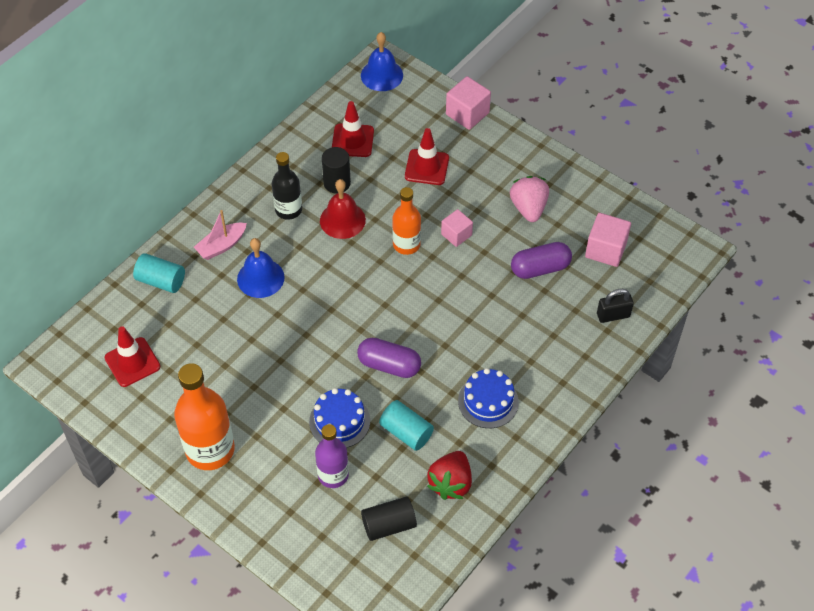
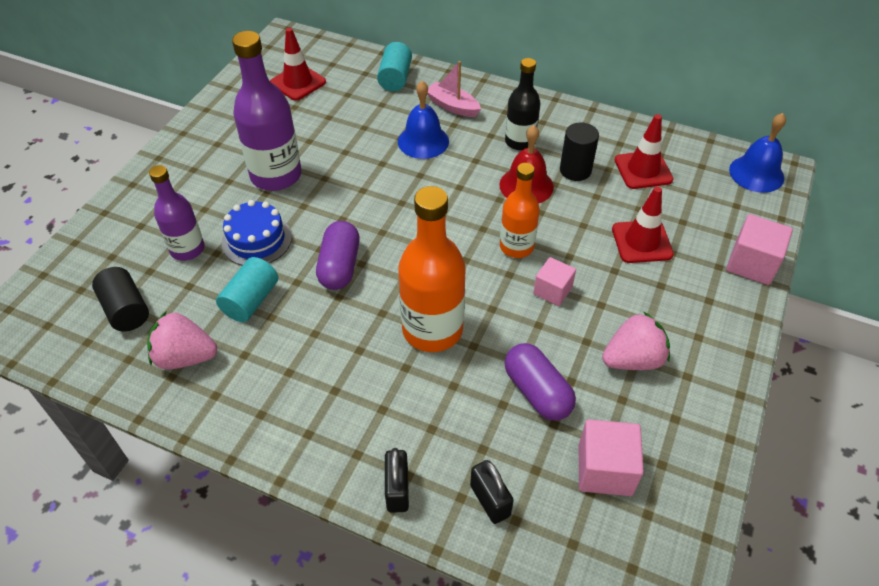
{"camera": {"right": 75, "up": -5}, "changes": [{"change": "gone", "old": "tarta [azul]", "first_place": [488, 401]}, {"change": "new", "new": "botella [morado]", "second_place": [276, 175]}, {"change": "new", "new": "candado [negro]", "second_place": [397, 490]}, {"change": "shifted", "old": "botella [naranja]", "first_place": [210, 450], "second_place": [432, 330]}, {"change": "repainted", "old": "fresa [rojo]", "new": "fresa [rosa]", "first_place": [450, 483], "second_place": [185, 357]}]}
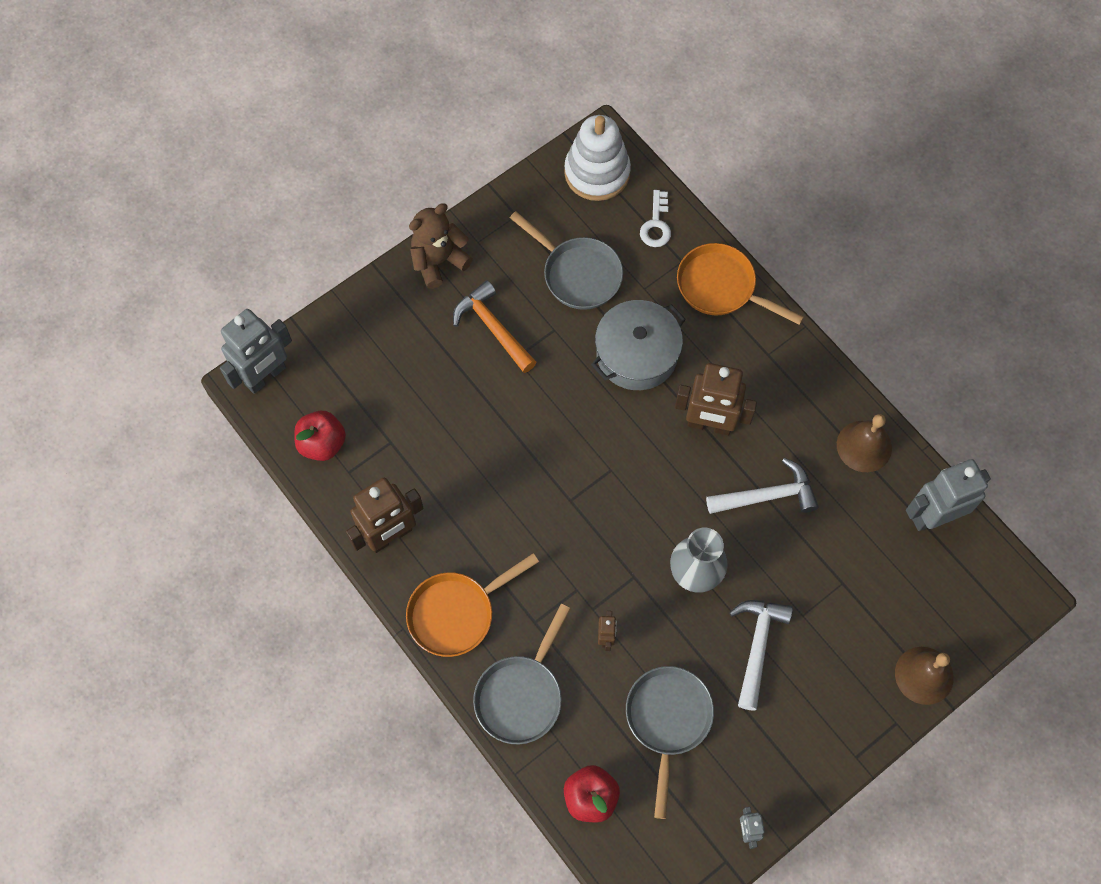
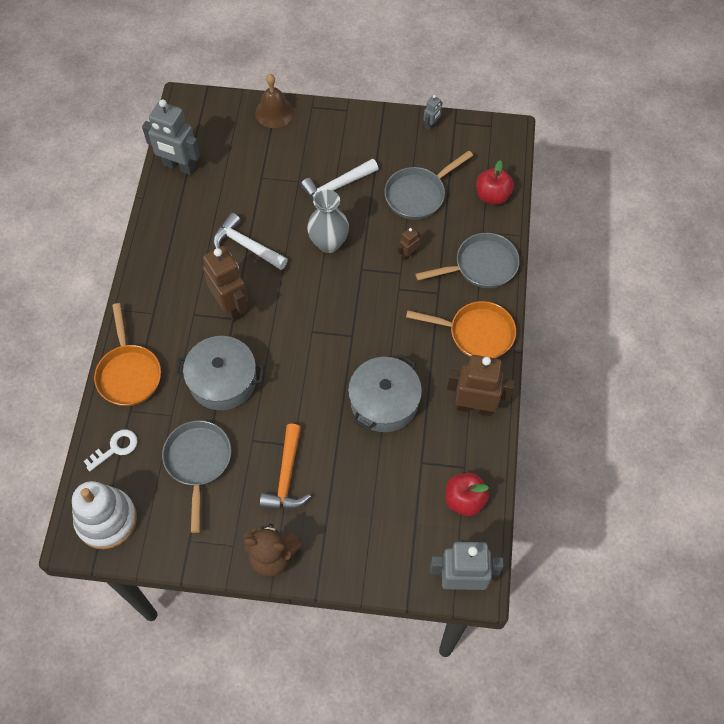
{"camera": {"right": -135, "up": -5}, "changes": [{"change": "gone", "old": "campana [marrón]", "first_place": [864, 446]}, {"change": "new", "new": "olla [gris]", "second_place": [384, 401]}]}
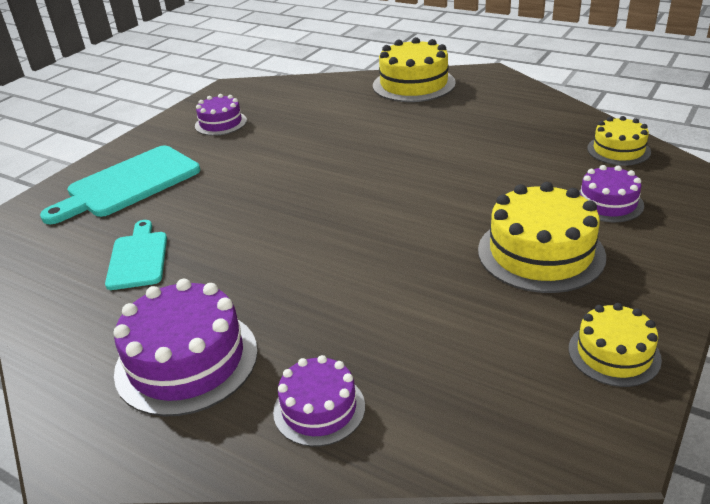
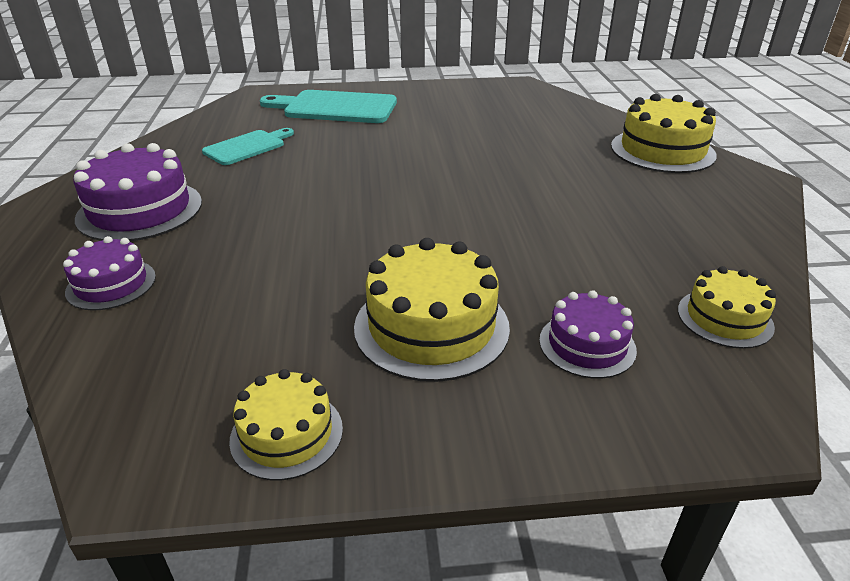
{"camera": {"right": 50, "up": 0}, "changes": [{"change": "gone", "old": "tarta [morado]", "first_place": [221, 123]}]}
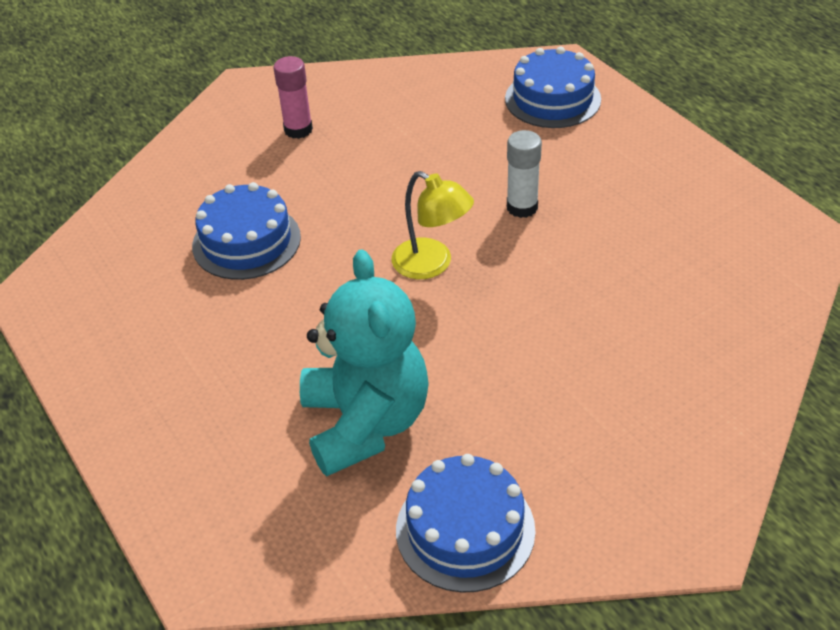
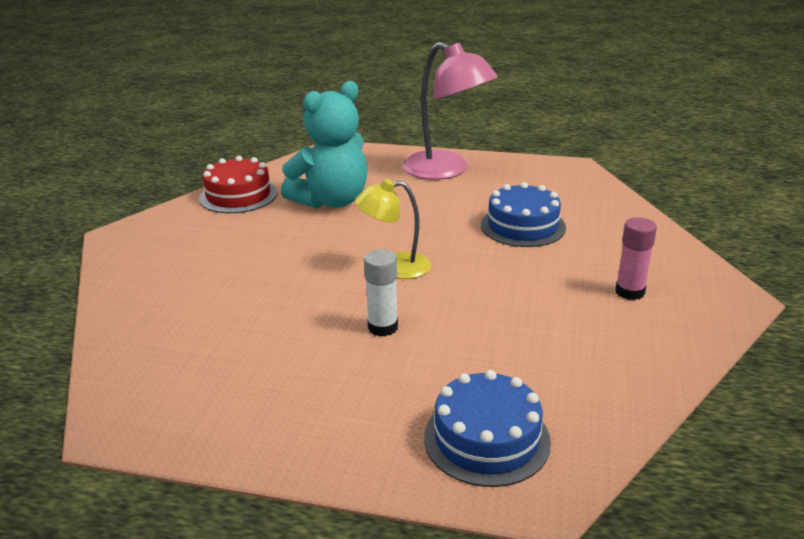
{"camera": {"right": 135, "up": -15}, "changes": [{"change": "new", "new": "lámpara [rosa]", "second_place": [446, 170]}, {"change": "repainted", "old": "tarta [azul]", "new": "tarta [rojo]", "first_place": [465, 529], "second_place": [238, 195]}, {"change": "rotated", "old": "osito [turquesa]", "first_place": [365, 423], "second_place": [331, 201], "degrees": -75}]}
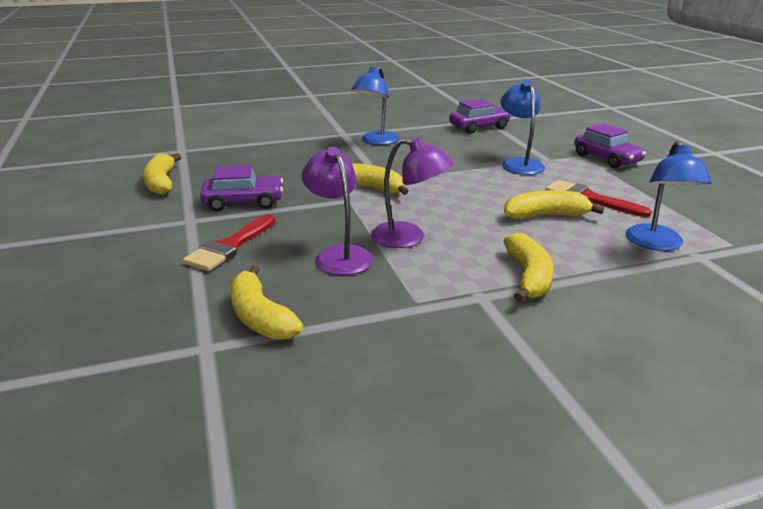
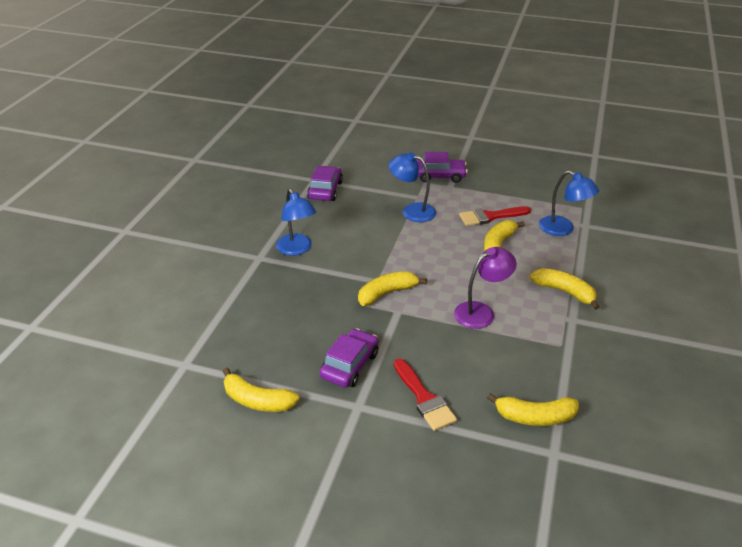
{"camera": {"right": -55, "up": 10}, "changes": [{"change": "gone", "old": "lámpara [morado]", "first_place": [339, 255]}]}
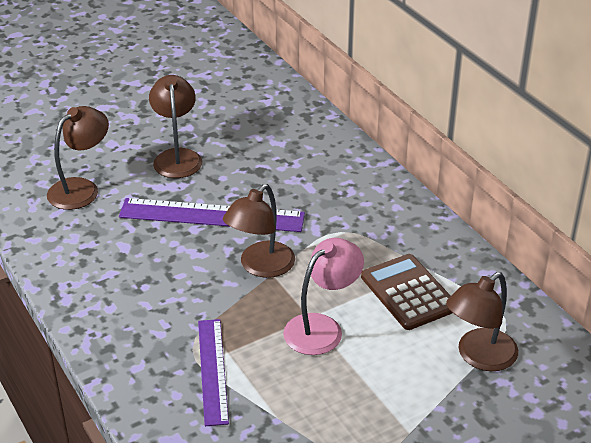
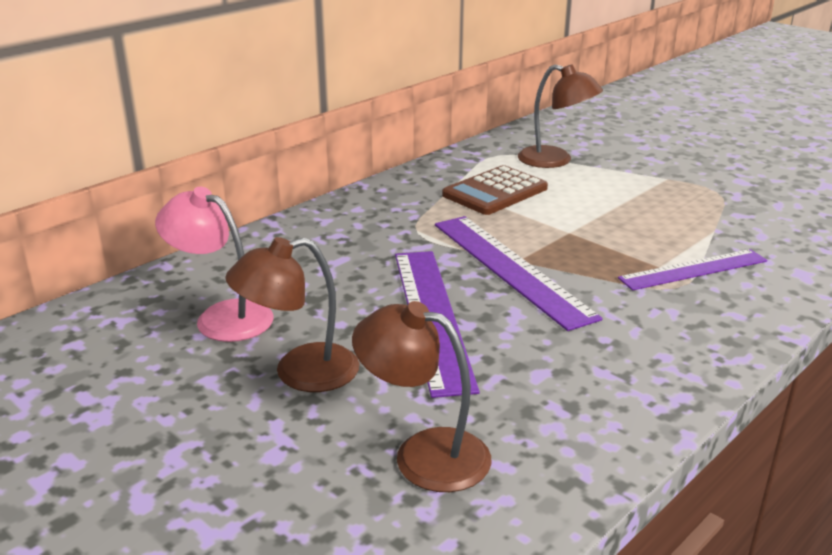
{"camera": {"right": -105, "up": -10}, "changes": [{"change": "shifted", "old": "lámpara [rosa]", "first_place": [322, 327], "second_place": [222, 317]}, {"change": "swapped", "old": "lámpara [marrón]", "new": "regla [morado]", "first_place": [260, 267], "second_place": [511, 268]}]}
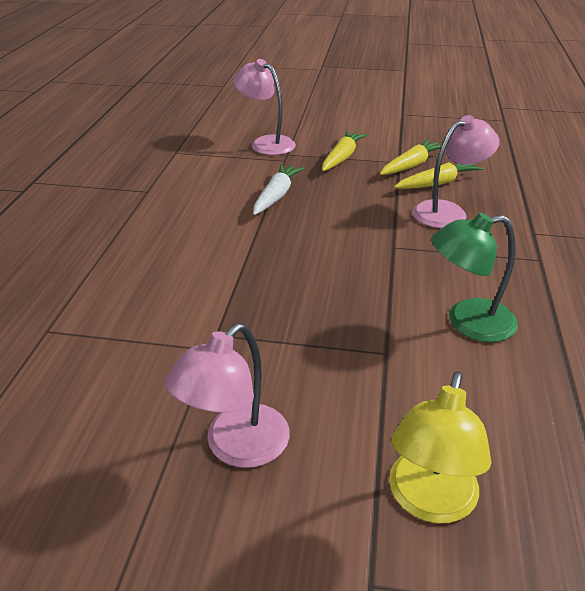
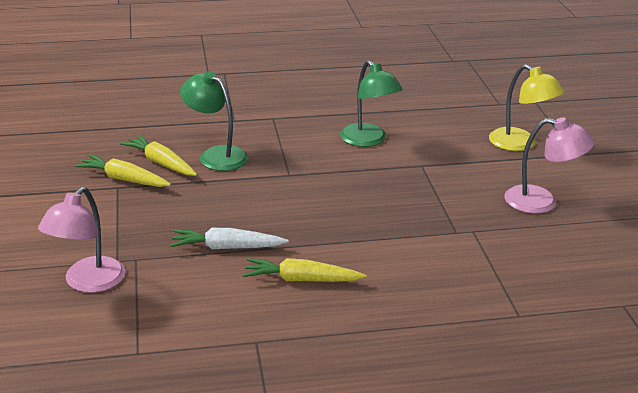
{"camera": {"right": -110, "up": -5}, "changes": [{"change": "shifted", "old": "zanahoria [amarillo]", "first_place": [342, 158], "second_place": [302, 280]}, {"change": "repainted", "old": "lámpara [rosa]", "new": "lámpara [verde]", "first_place": [448, 212], "second_place": [216, 155]}, {"change": "rotated", "old": "lámpara [amarillo]", "first_place": [429, 501], "second_place": [520, 144], "degrees": 45}]}
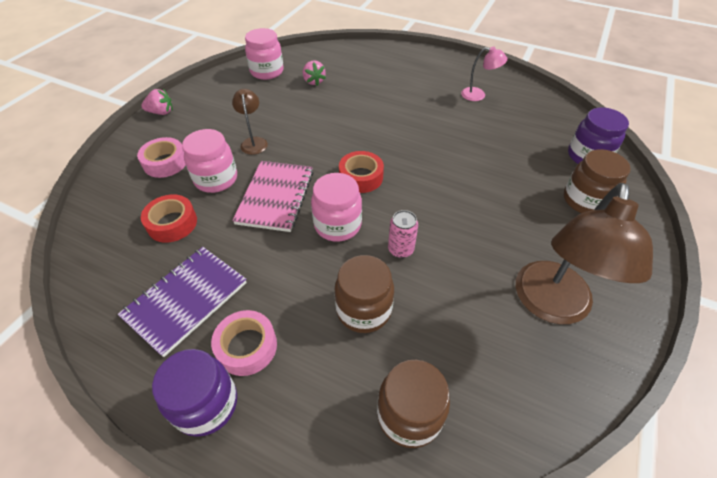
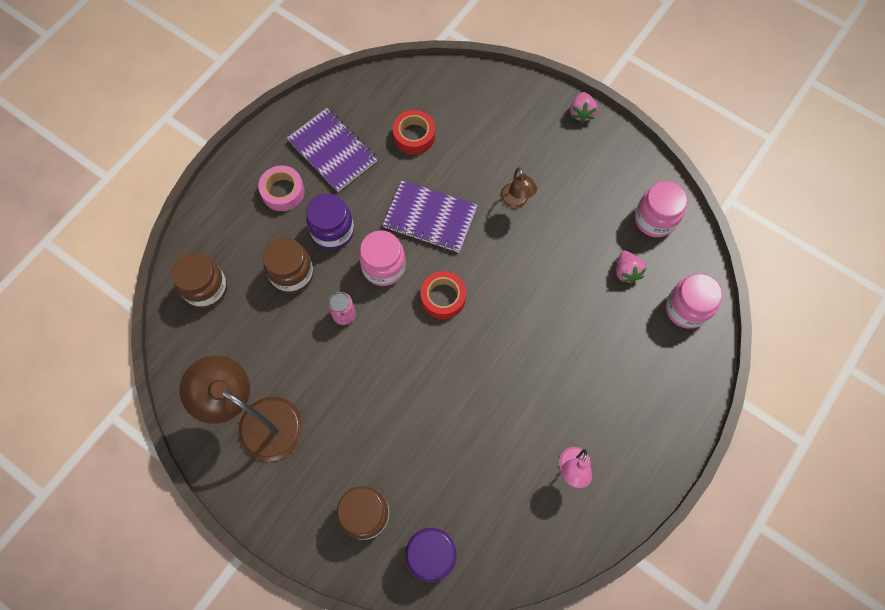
{"camera": {"right": 100, "up": 20}, "changes": [{"change": "gone", "old": "cinta adhesiva [rosa]", "first_place": [165, 163]}, {"change": "shifted", "old": "tarro [morado]", "first_place": [206, 404], "second_place": [333, 231]}, {"change": "shifted", "old": "tarro [rosa]", "first_place": [216, 179], "second_place": [686, 308]}, {"change": "repainted", "old": "cuaderno [rosa]", "new": "cuaderno [morado]", "first_place": [275, 197], "second_place": [430, 218]}, {"change": "rotated", "old": "lámpara [marrón]", "first_place": [254, 142], "second_place": [516, 201], "degrees": 75}, {"change": "rotated", "old": "fresa [rosa]", "first_place": [314, 81], "second_place": [626, 271], "degrees": -90}]}
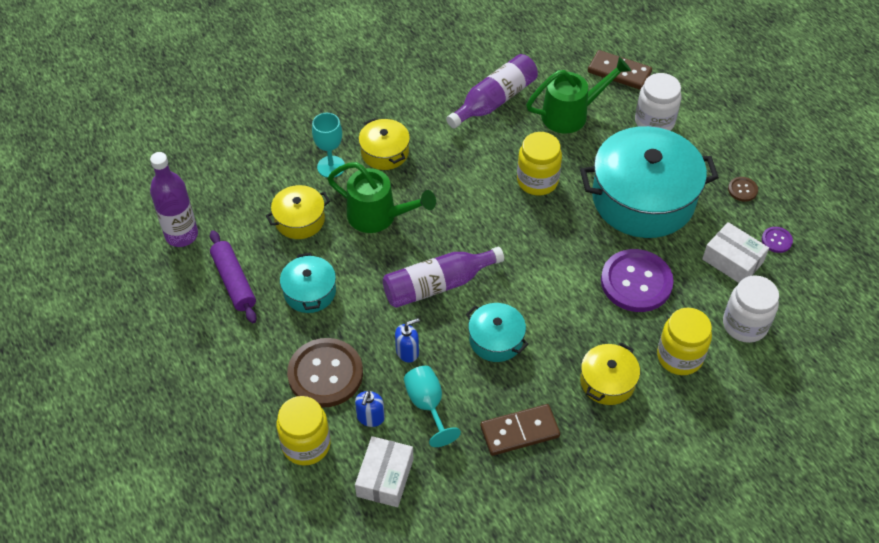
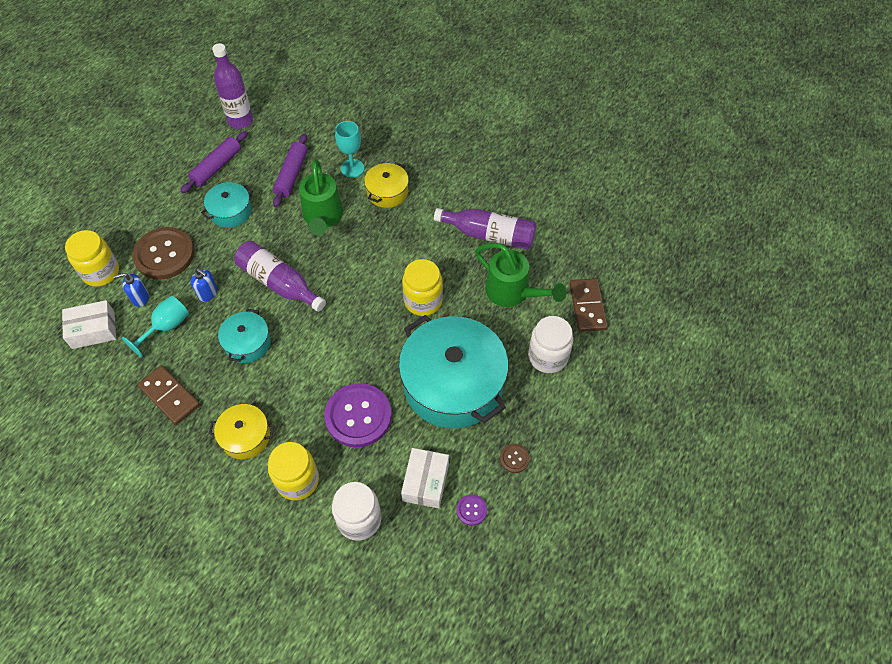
{"camera": {"right": 60, "up": 5}, "changes": [{"change": "swapped", "old": "olla [amarillo]", "new": "rodillo [morado]", "first_place": [299, 220], "second_place": [292, 175]}]}
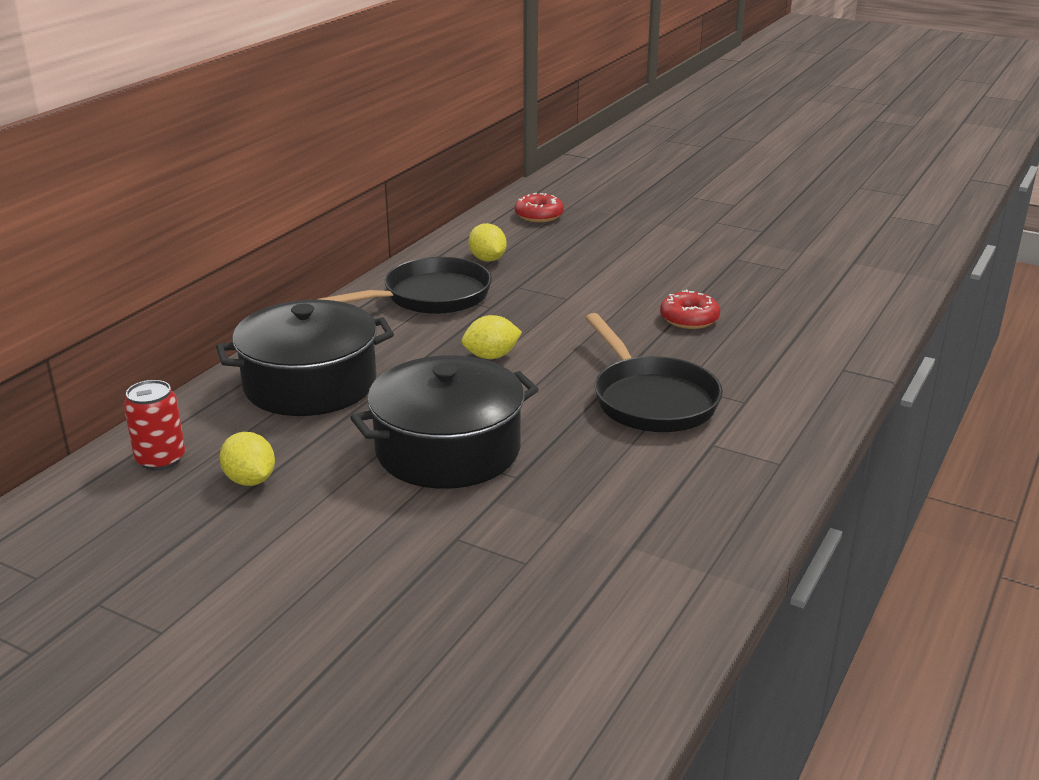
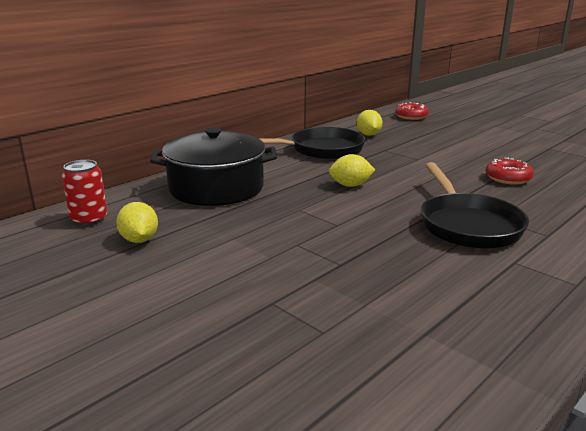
{"camera": {"right": 15, "up": -5}, "changes": [{"change": "gone", "old": "olla [negro]", "first_place": [448, 450]}]}
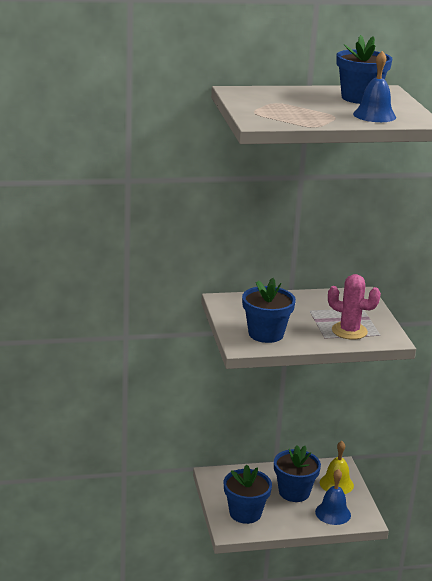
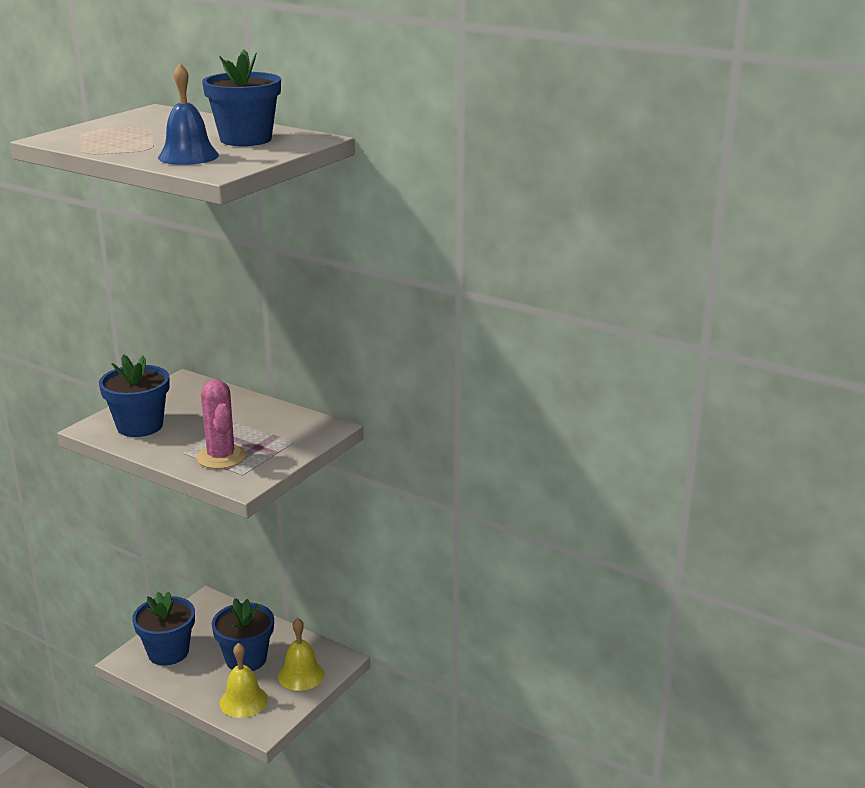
{"camera": {"right": 45, "up": 0}, "changes": [{"change": "repainted", "old": "campana [azul]", "new": "campana [amarillo]", "first_place": [333, 513], "second_place": [243, 701]}]}
